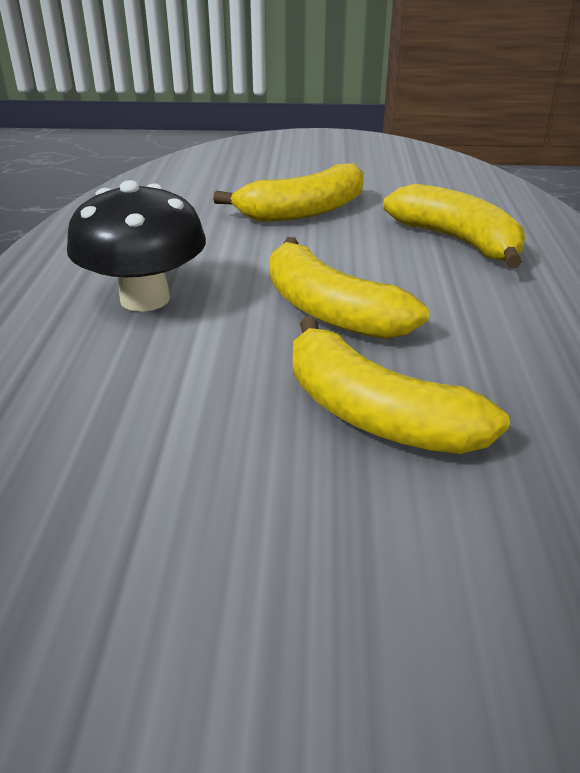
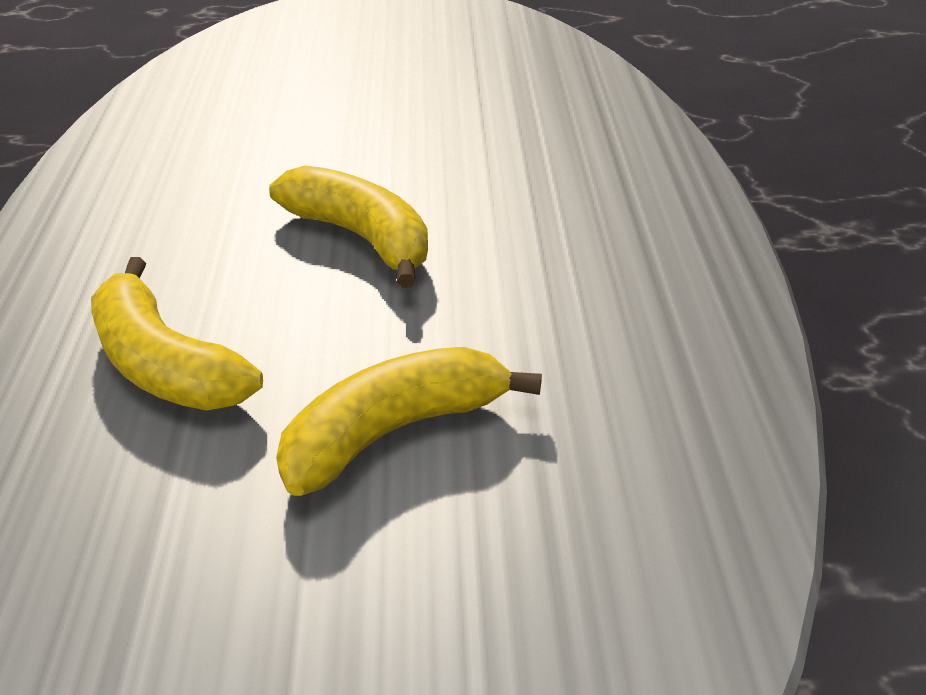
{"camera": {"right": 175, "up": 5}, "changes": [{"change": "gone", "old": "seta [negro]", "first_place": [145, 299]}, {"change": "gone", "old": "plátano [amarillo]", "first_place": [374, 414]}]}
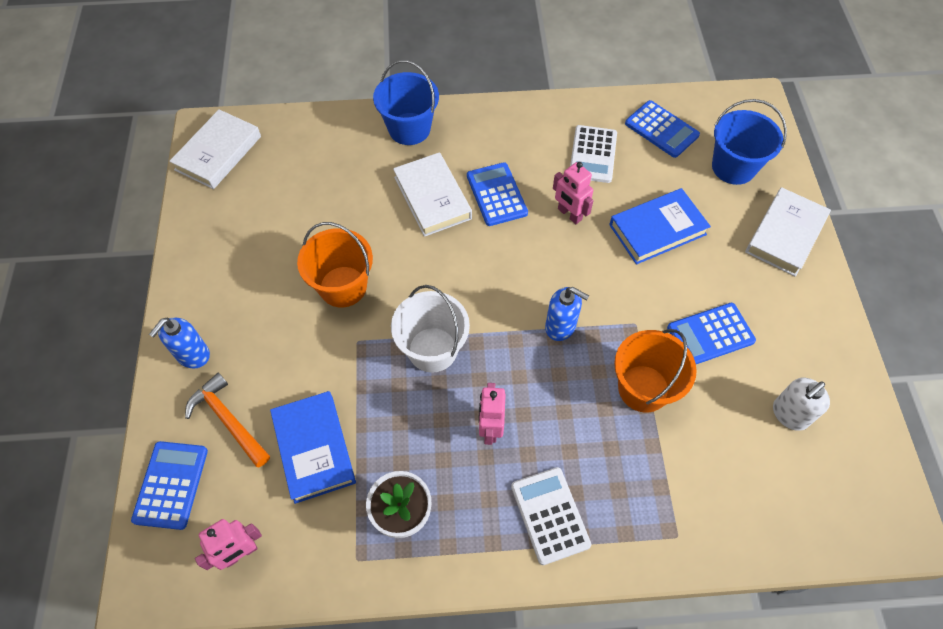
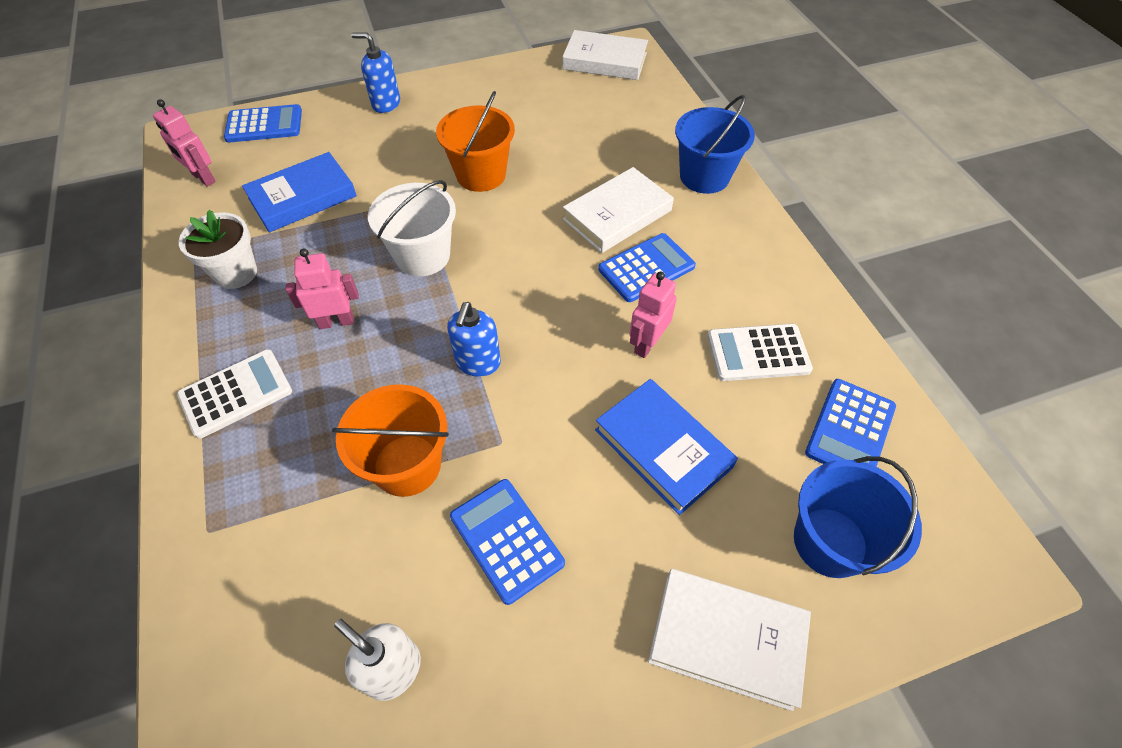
{"camera": {"right": 75, "up": -5}, "changes": [{"change": "gone", "old": "martillo [naranja]", "first_place": [228, 420]}]}
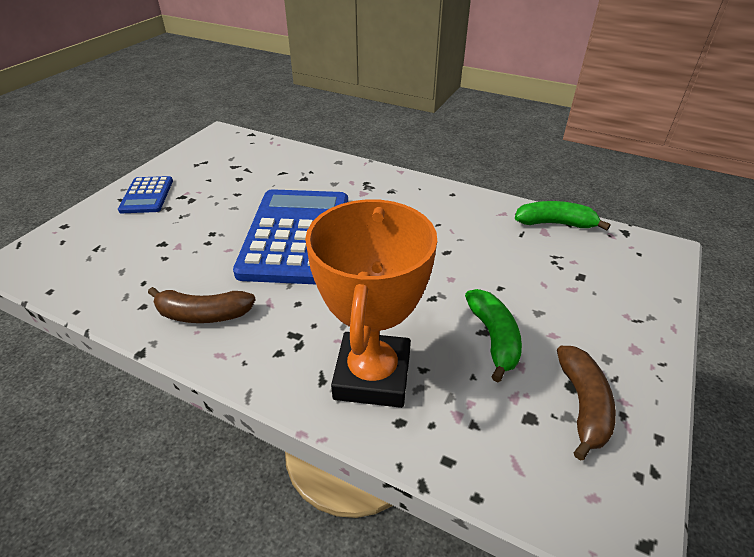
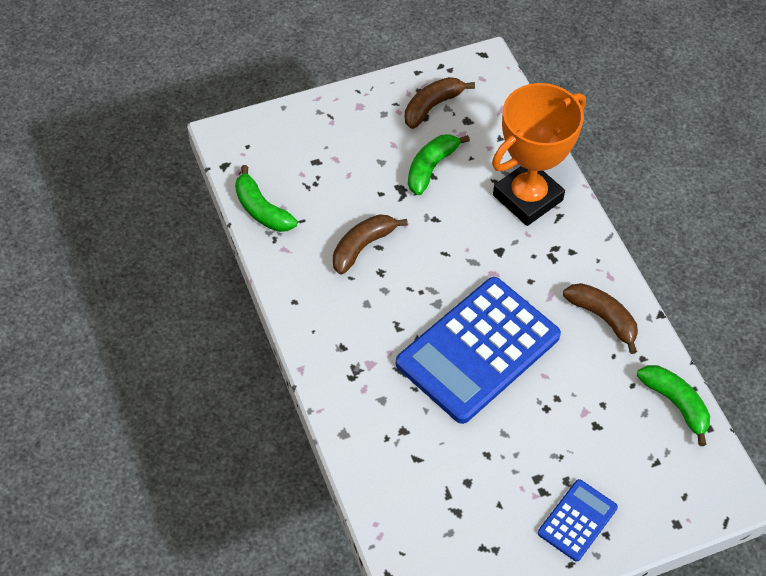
{"camera": {"right": -140, "up": 15}, "changes": [{"change": "new", "new": "plátano [marrón]", "second_place": [362, 246]}, {"change": "new", "new": "plátano [verde]", "second_place": [676, 404]}]}
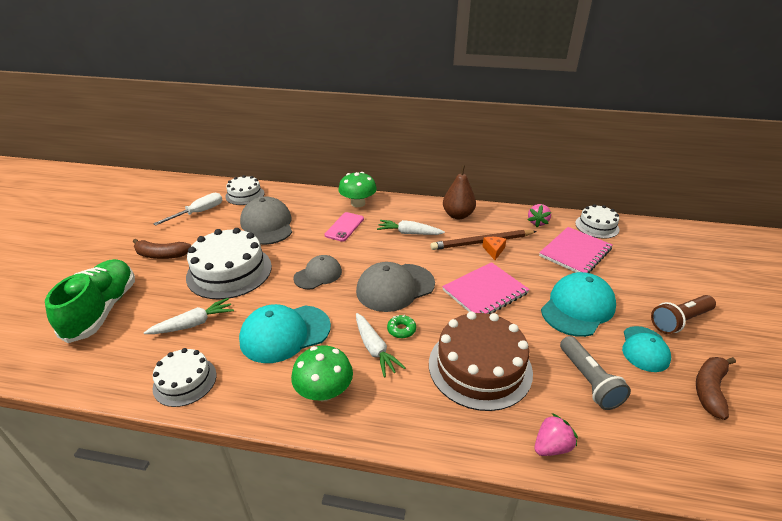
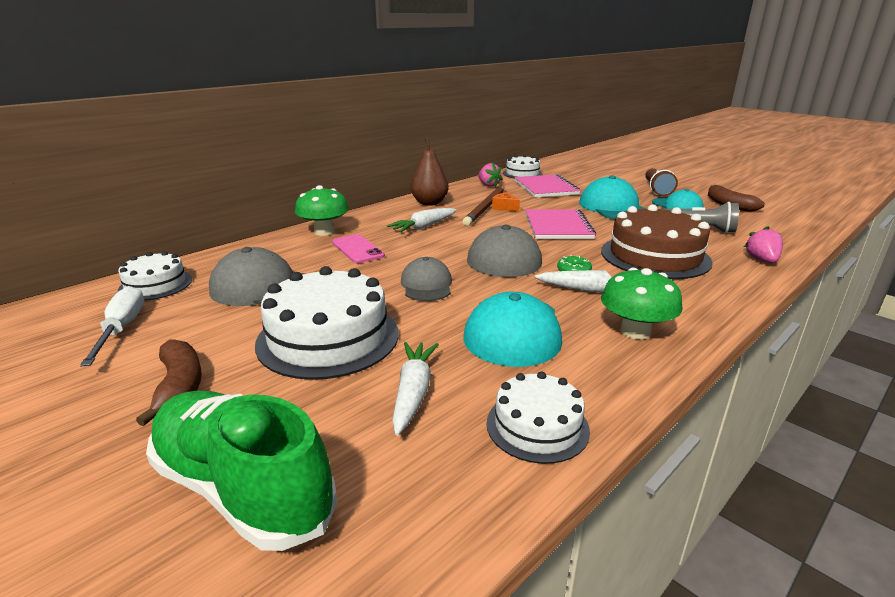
{"camera": {"right": -55, "up": -10}, "changes": [{"change": "rotated", "old": "plátano [marrón]", "first_place": [161, 255], "second_place": [179, 387], "degrees": -60}]}
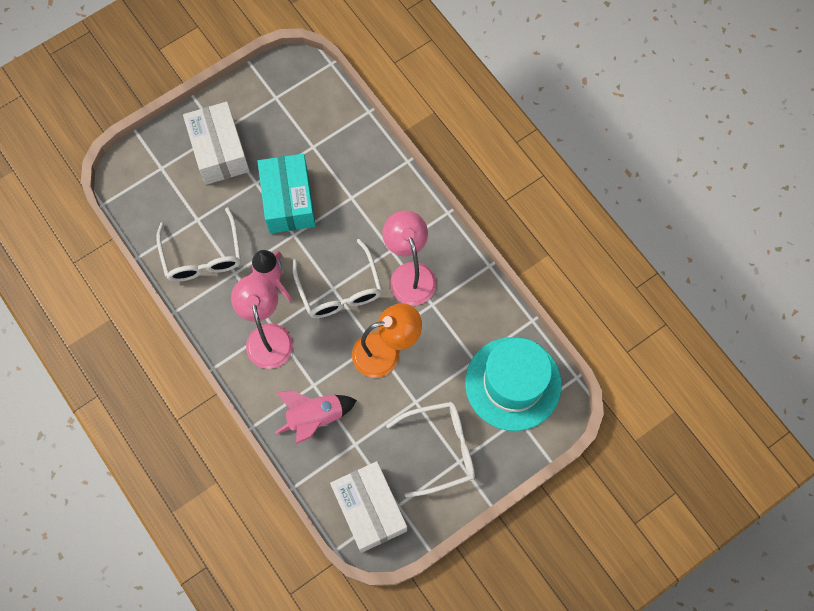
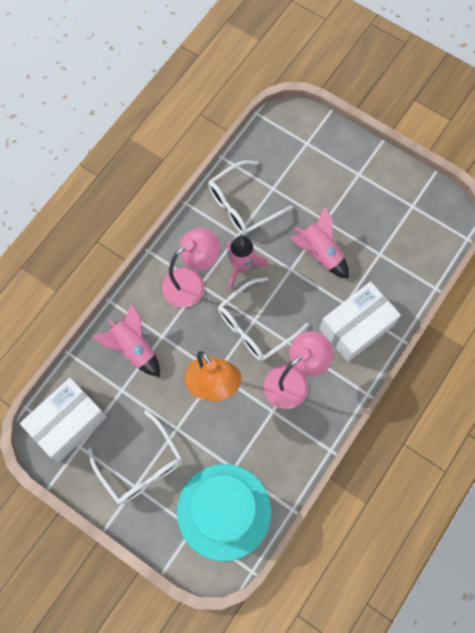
{"camera": {"right": 70, "up": 0}, "changes": [{"change": "shifted", "old": "caja [blanco]", "first_place": [219, 151], "second_place": [356, 327]}, {"change": "swapped", "old": "caja [turquesa]", "new": "cohete [rosa]", "first_place": [288, 201], "second_place": [320, 253]}]}
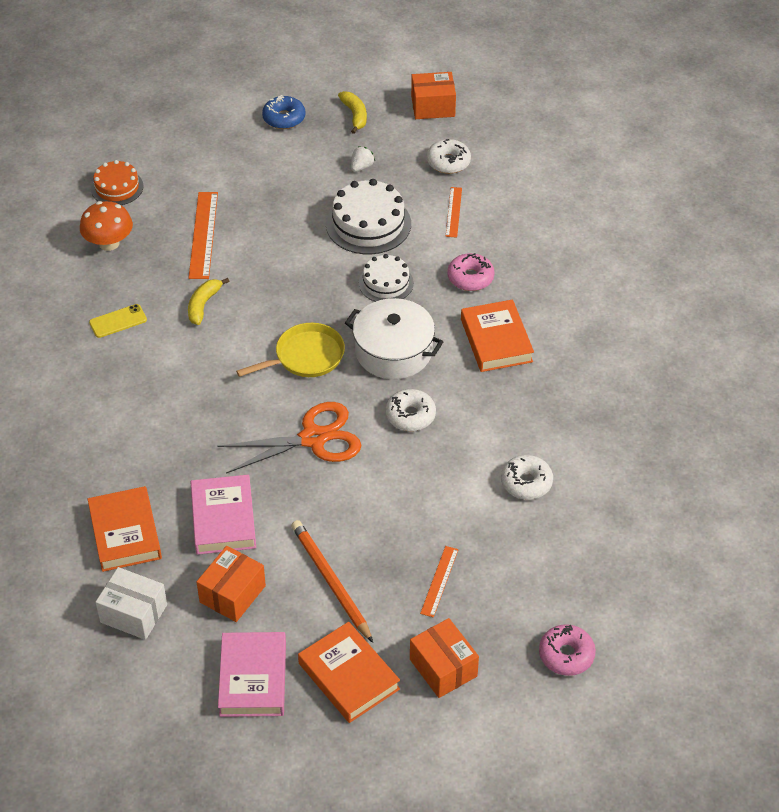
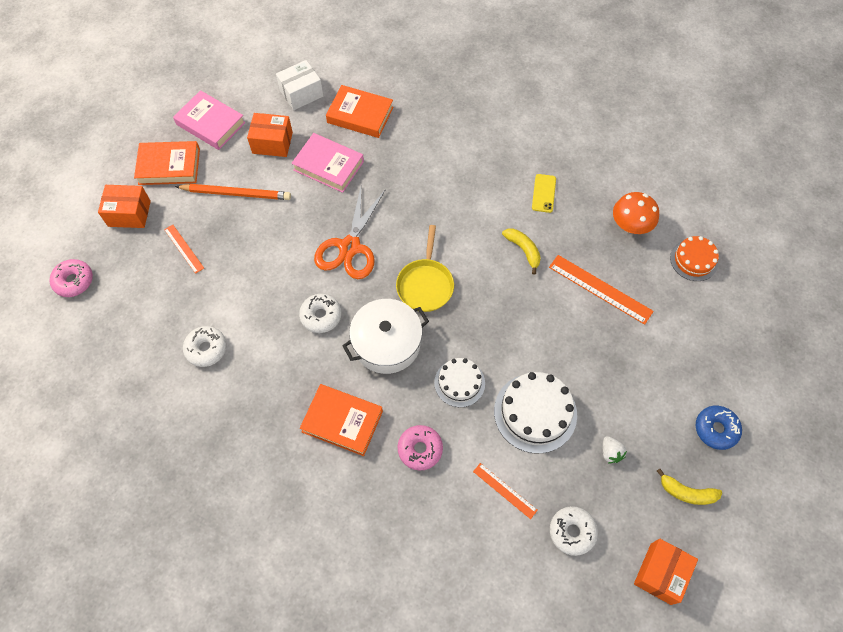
{"camera": {"right": 125, "up": 15}, "changes": [{"change": "rotated", "old": "caja [naranja]", "first_place": [232, 594], "second_place": [272, 143], "degrees": -60}]}
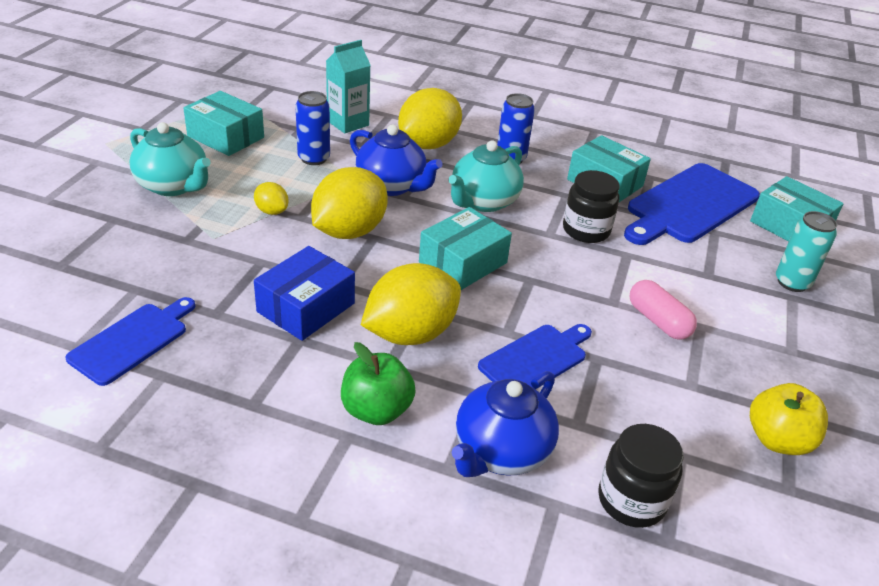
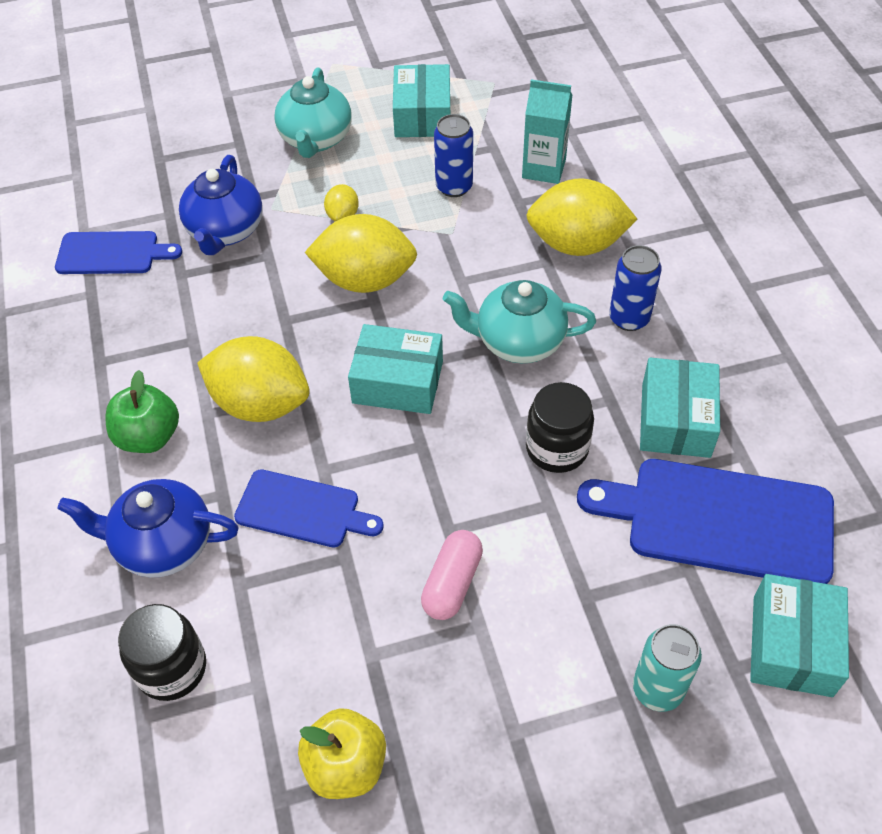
{"camera": {"right": 60, "up": 15}, "changes": [{"change": "gone", "old": "caja [azul]", "first_place": [306, 307]}, {"change": "shifted", "old": "tetera [azul]", "first_place": [392, 186], "second_place": [225, 231]}]}
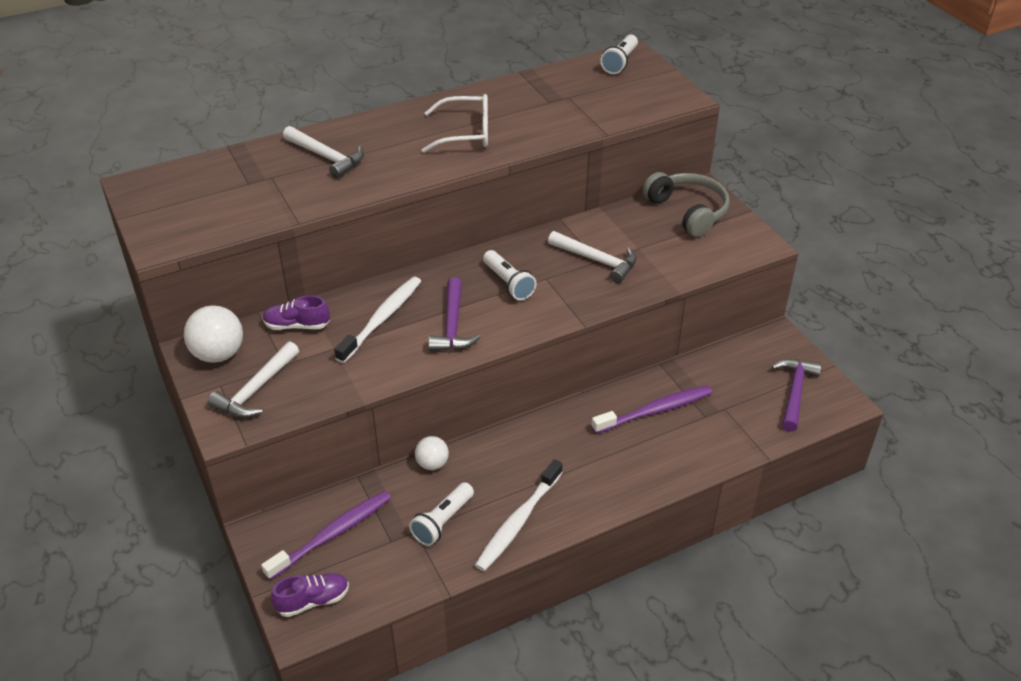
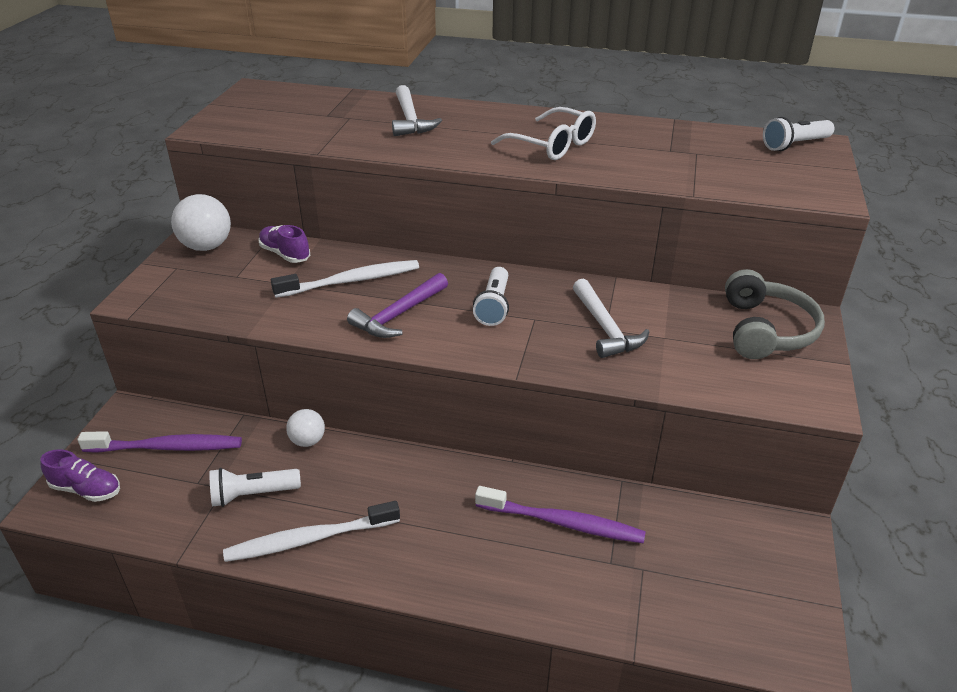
{"camera": {"right": 40, "up": -5}, "changes": [{"change": "gone", "old": "martillo [blanco]", "first_place": [256, 390]}, {"change": "gone", "old": "martillo [morado]", "first_place": [794, 392]}]}
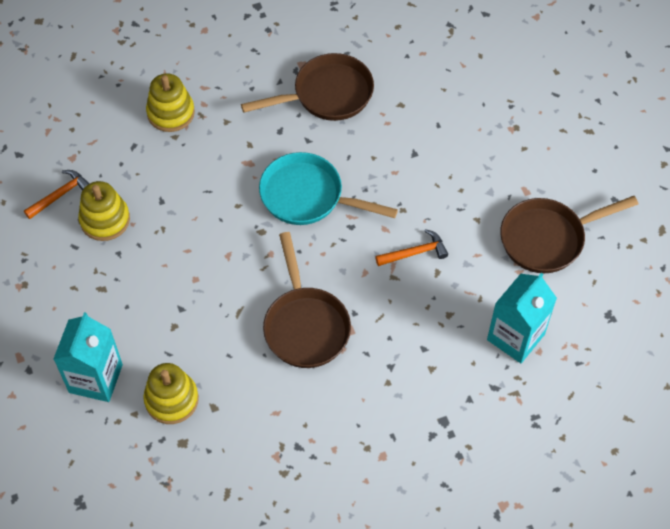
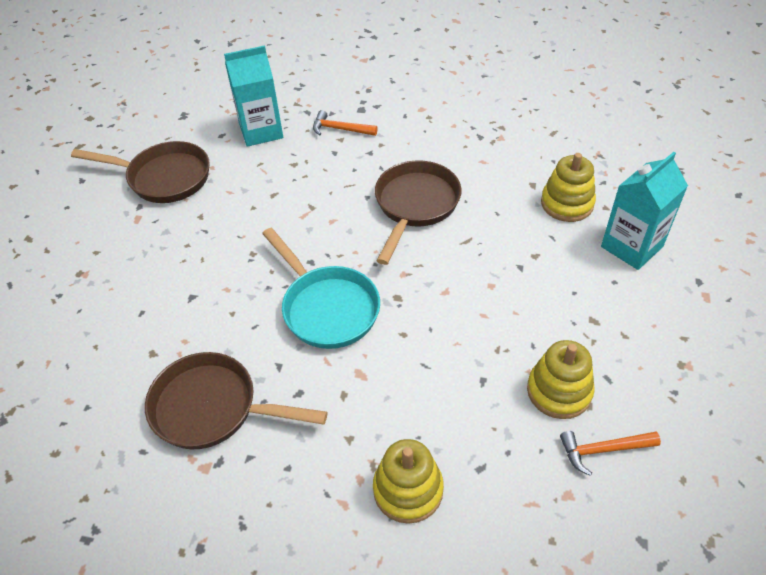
{"camera": {"right": -145, "up": -10}, "changes": [{"change": "shifted", "old": "martillo [naranja]", "first_place": [415, 252], "second_place": [340, 129]}]}
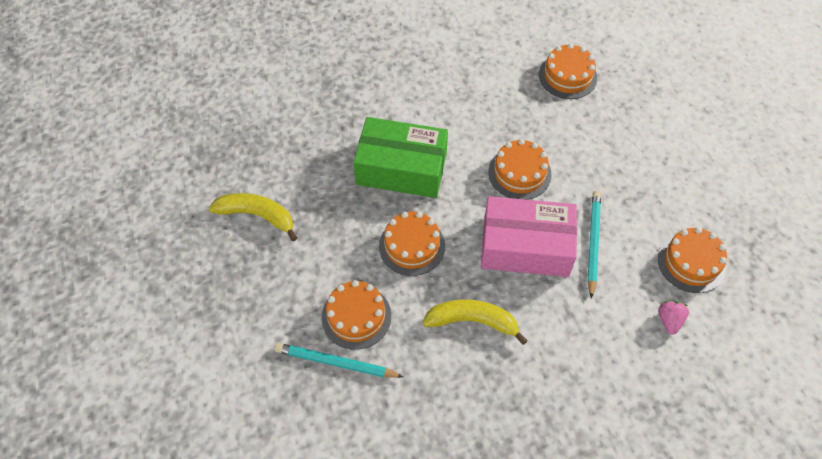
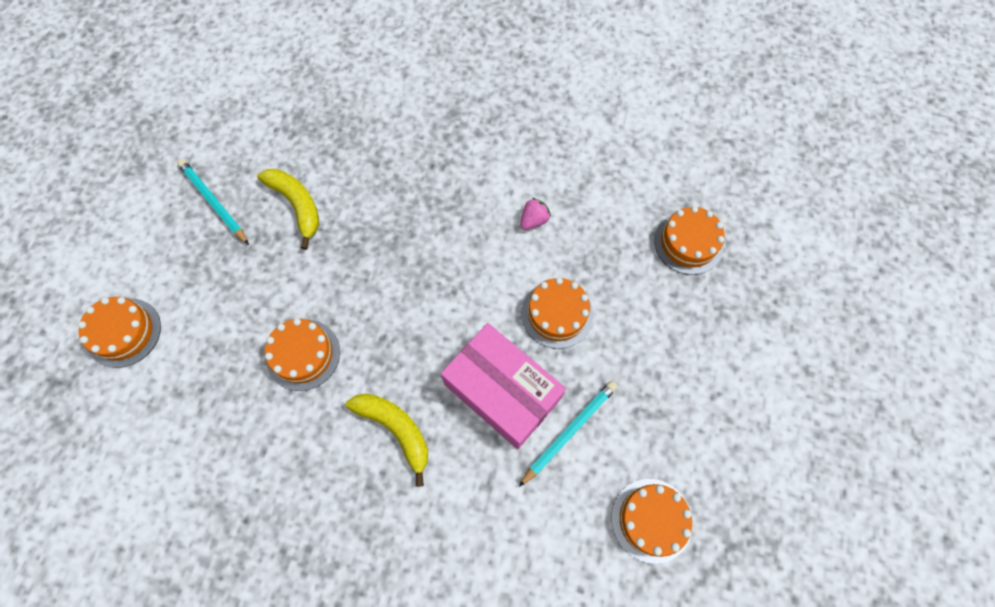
{"camera": {"right": 35, "up": 10}, "changes": [{"change": "gone", "old": "caja [verde]", "first_place": [401, 168]}, {"change": "shifted", "old": "lápiz [turquesa]", "first_place": [336, 362], "second_place": [214, 202]}, {"change": "shifted", "old": "tarta [naranja]", "first_place": [412, 246], "second_place": [124, 332]}, {"change": "shifted", "old": "fresa [rosa]", "first_place": [669, 320], "second_place": [534, 220]}]}
